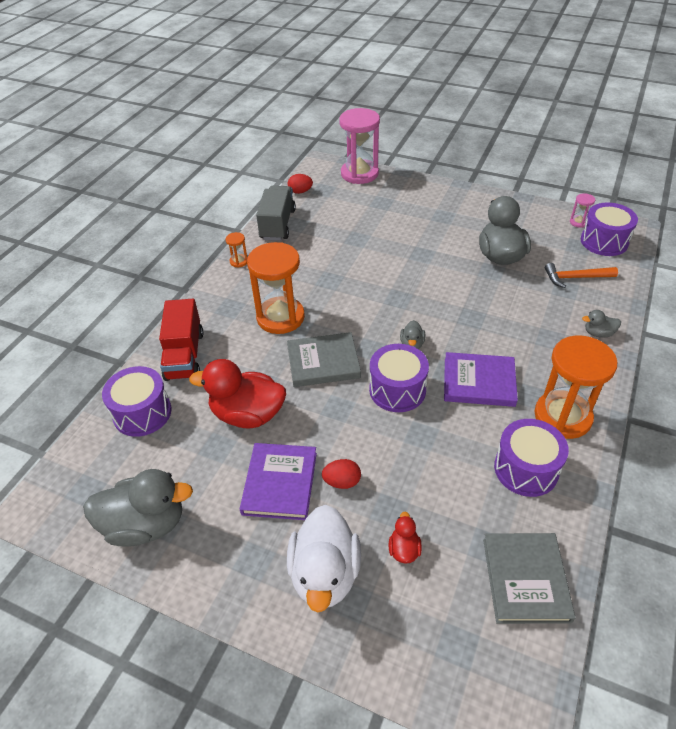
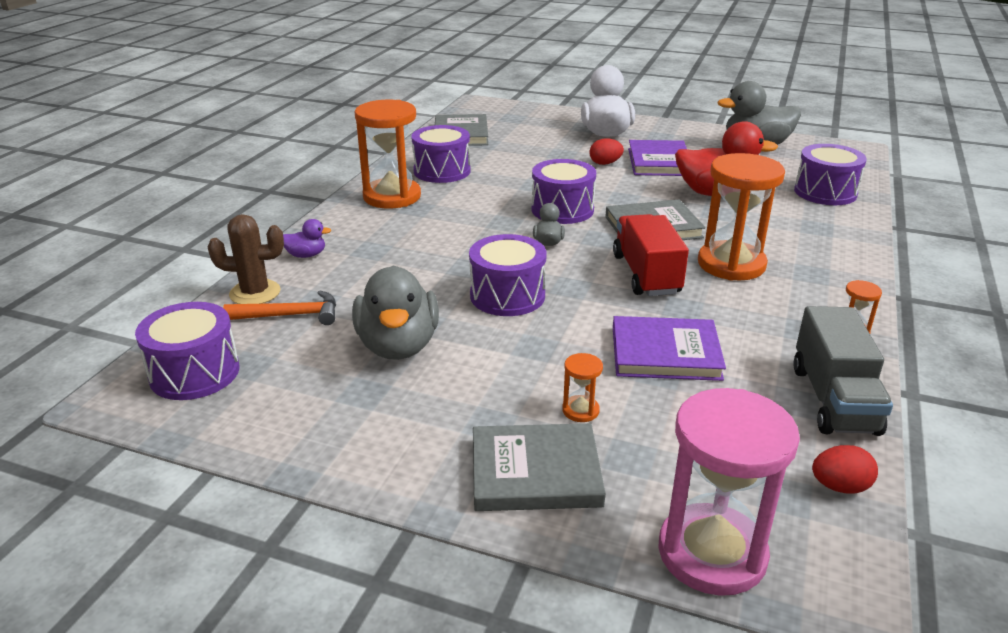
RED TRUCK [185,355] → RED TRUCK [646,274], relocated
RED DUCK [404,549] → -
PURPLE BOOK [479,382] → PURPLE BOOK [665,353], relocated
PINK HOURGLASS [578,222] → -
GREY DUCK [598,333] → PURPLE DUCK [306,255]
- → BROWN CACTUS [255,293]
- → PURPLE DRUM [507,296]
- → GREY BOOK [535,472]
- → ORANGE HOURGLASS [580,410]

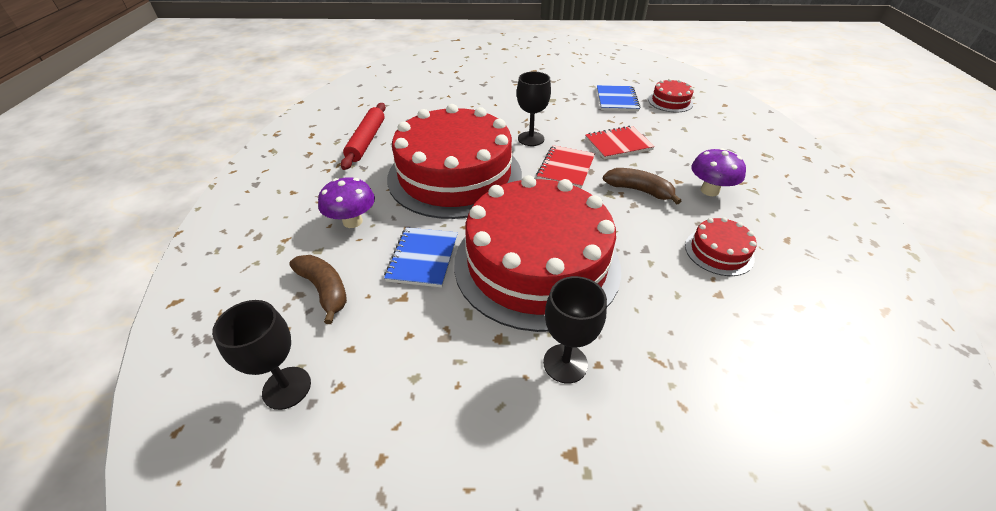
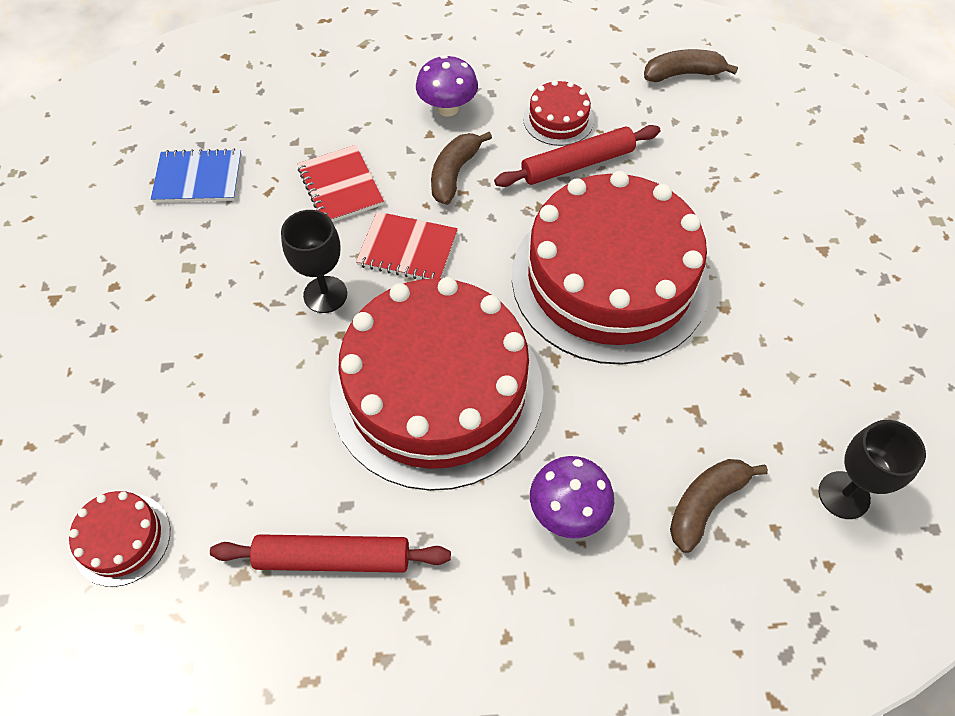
BLUE NOTEBOOK [423,258] → -
BLACK GOBLET [565,363] → -
RED CAKE [670,101] → RED CAKE [122,539], relocated
- → RED ROLLING PIN [577,164]
- → BROWN BANANA [683,74]

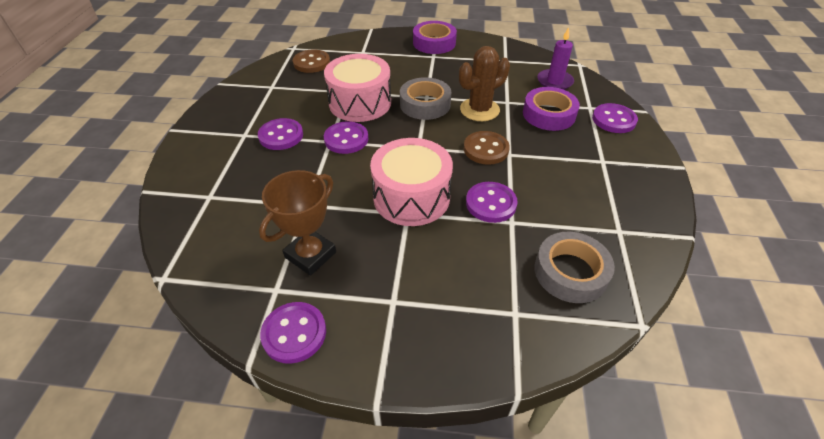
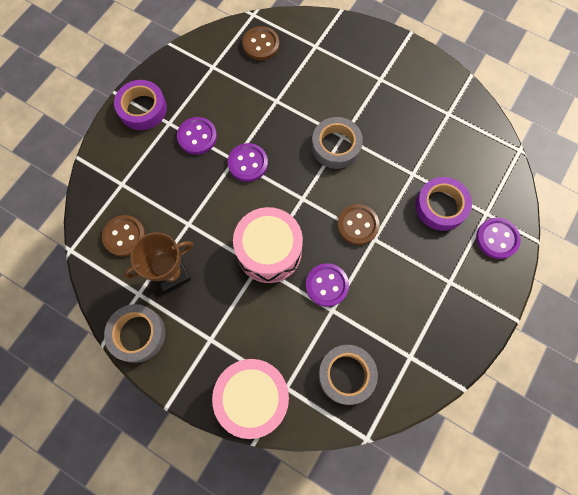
PURPLE BUTTON [294,333] → GREY TAPE [137,334]
PINK DRUM [360,103] → PINK DRUM [253,398], relocated
PURPLE TAPE [434,43] → PURPLE TAPE [142,109], relocated
BROWN CACTUS [479,110] → -
PURPLE CANDLE [554,81] → -
- → BROWN BUTTON [124,236]

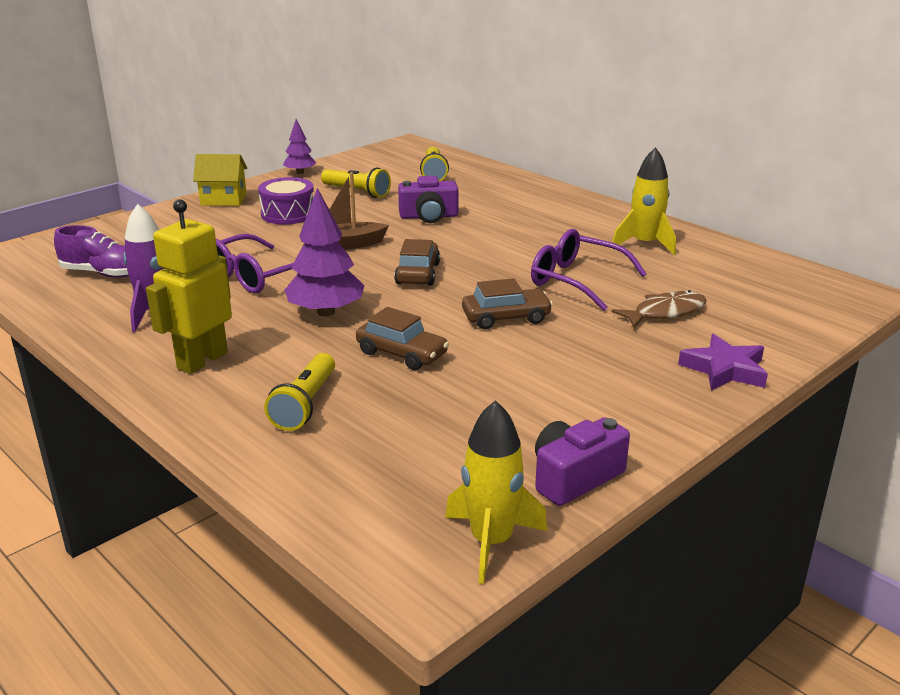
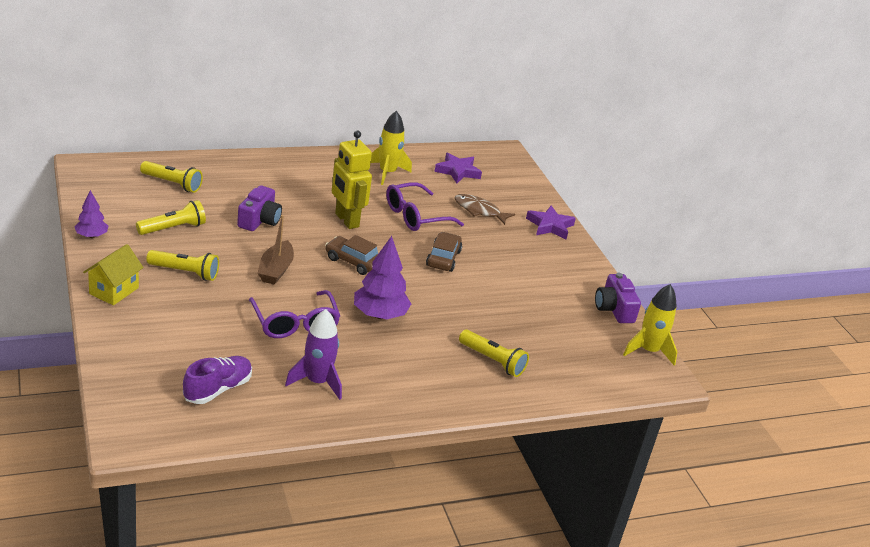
YELLOW ROBOT [202,360] → YELLOW ROBOT [346,220], relocated
PURPLE DRUM [288,214] → YELLOW FLASHLIGHT [185,272]
BROWN CAR [402,353] → -
BROWN FISH [665,312] → BROWN FISH [479,210], 60 degrees counterclockwise
- → PURPLE STAR [458,171]

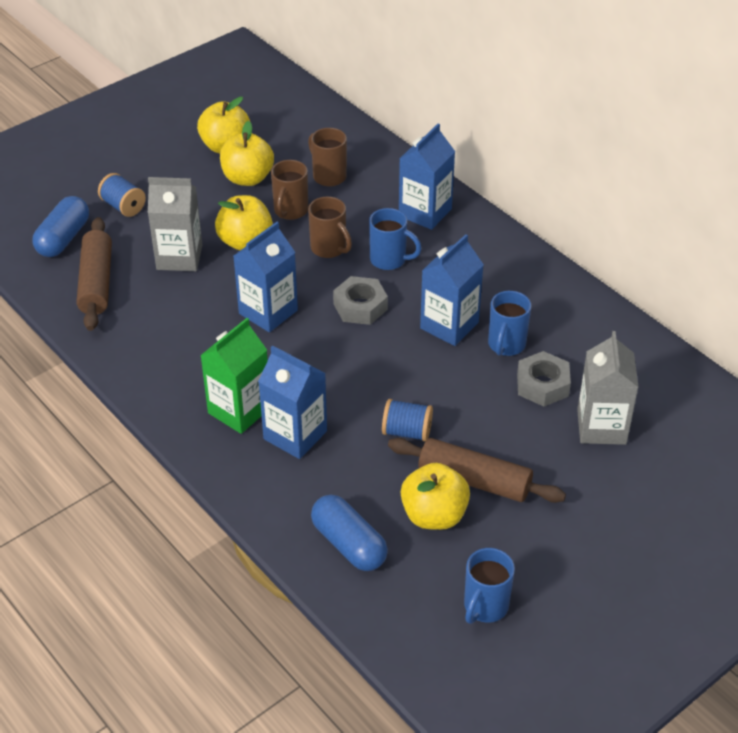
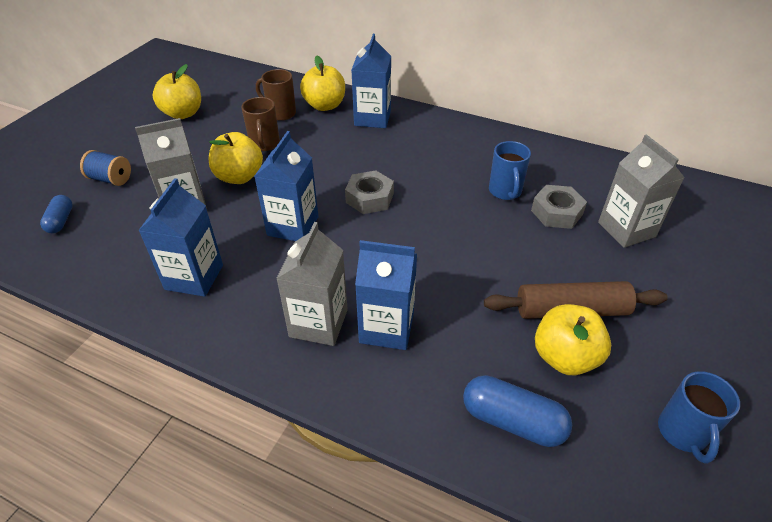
BLUE CAPSULE [63,238] → BLUE CAPSULE [61,221], x0.61
BROWN ROLLING PIN [96,283] → -
GREEN CARTON [239,410] → GREY CARTON [318,323]
YELLOW APPLE [247,178] → YELLOW APPLE [325,105], relocated
BROWN MUG [329,248] → -
BLUE MUG [389,260] → -
BLUE SPOOL [407,432] → -
BLUE CARTON [449,325] → BLUE CARTON [194,277], relocated

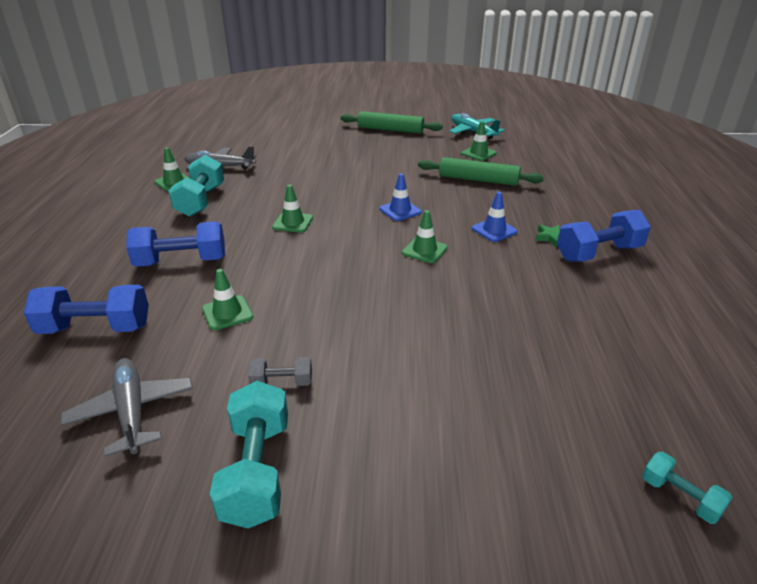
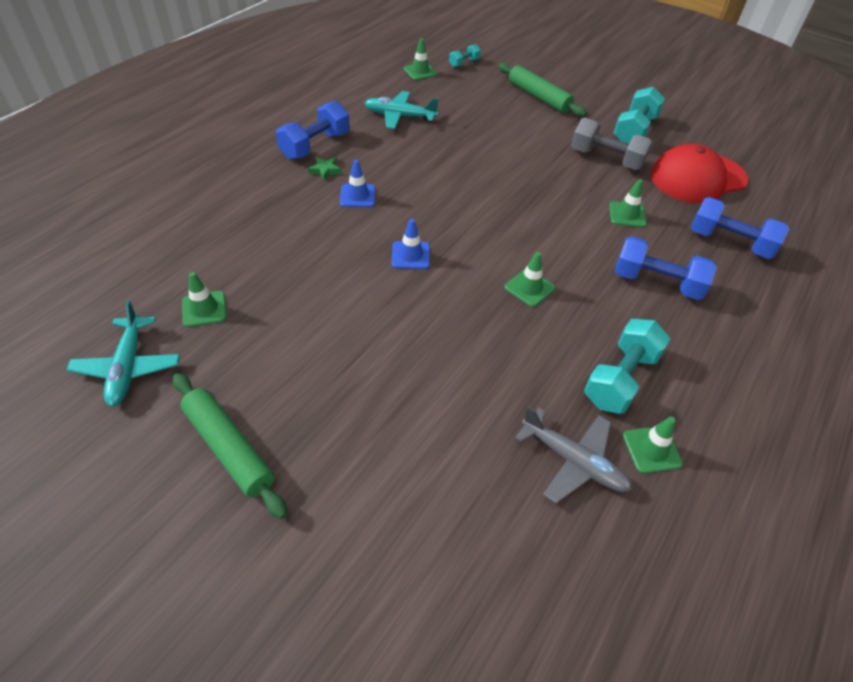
GREY PLANE [132,411] → RED CAP [697,178]
GREY DUMBBELL [282,382] → GREY DUMBBELL [606,159], x1.90
GREEN TRAFFIC CONE [424,250] → GREEN TRAFFIC CONE [420,72], relocated
GREEN ROLLING PIN [478,180] → GREEN ROLLING PIN [539,97], relocated
BLUE DUMBBELL [599,253] → BLUE DUMBBELL [315,145], 60 degrees counterclockwise
TURQUOISE DUMBBELL [680,497] → TURQUOISE DUMBBELL [464,63], 60 degrees clockwise
- → TURQUOISE PLANE [399,116]

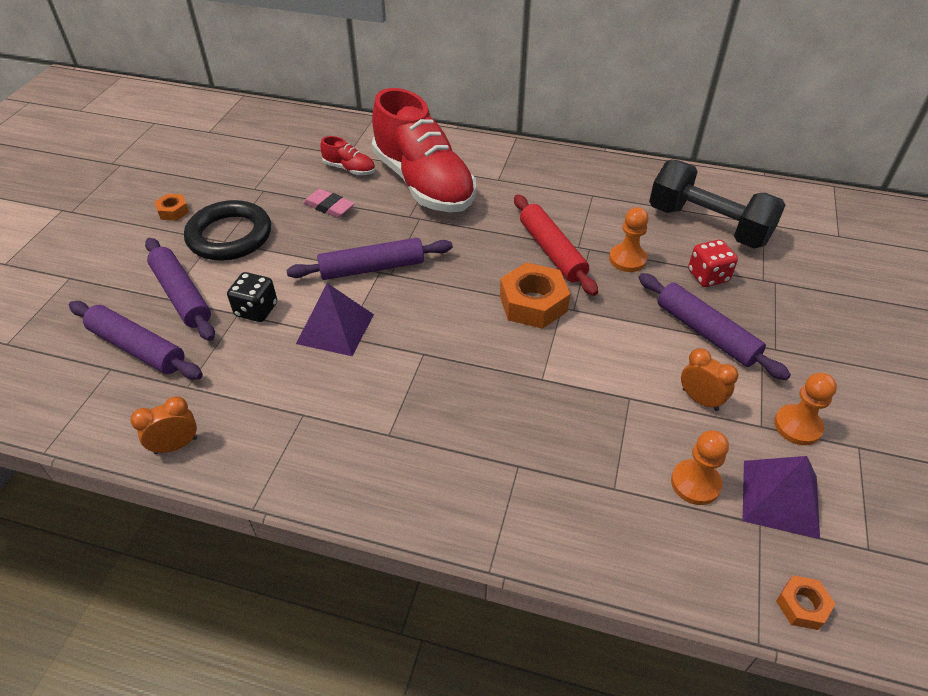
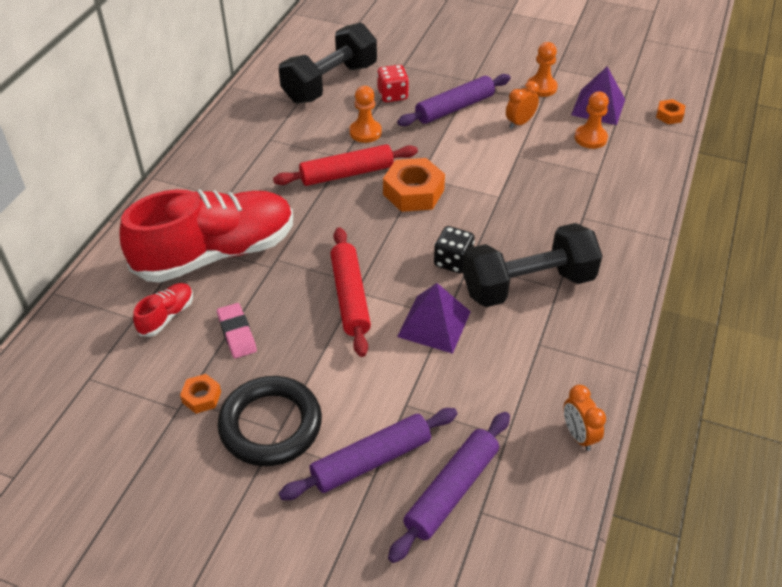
ORANGE NUT [173,211] → ORANGE NUT [202,397], relocated
BLACK DICE [256,310] → BLACK DICE [453,261], relocated
PURPLE ROLLING PIN [372,268] → RED ROLLING PIN [350,297]
PINK ERASER [329,206] → PINK ERASER [237,333], 60 degrees counterclockwise
- → BLACK DUMBBELL [527,284]

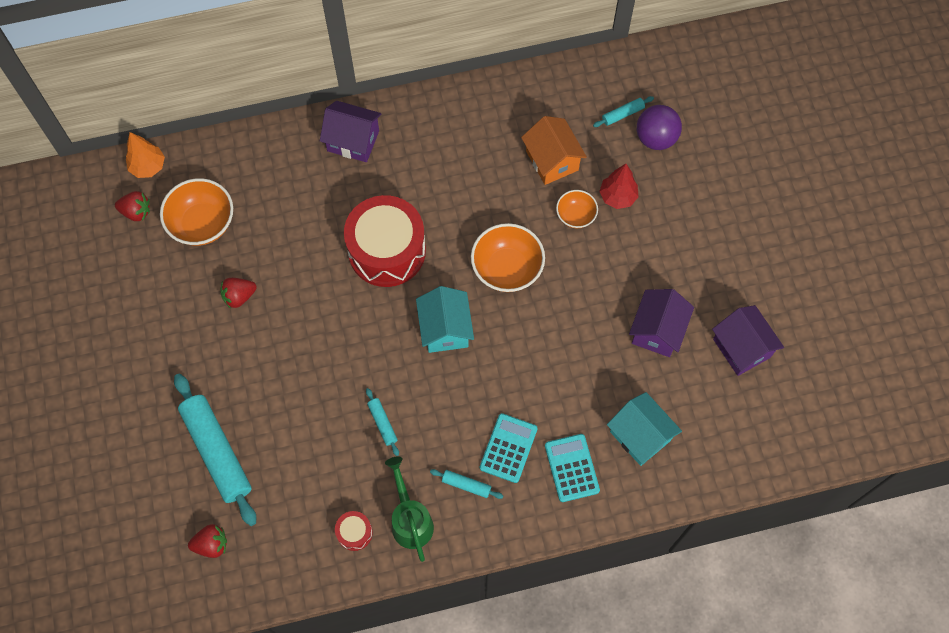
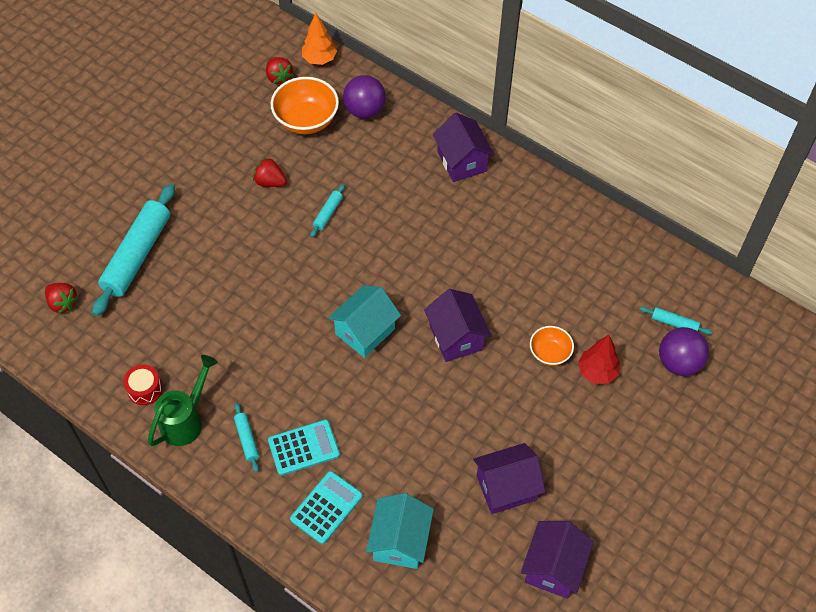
RED DRUM [387,251] → -
TURQUOISE ROLLING PIN [382,423] → TURQUOISE ROLLING PIN [328,213], relocated
ORANGE BOWL [507,268] → PURPLE HOUSE [456,337]
ORANGE HOUSE [552,160] → -
- → PURPLE BALL [364,110]

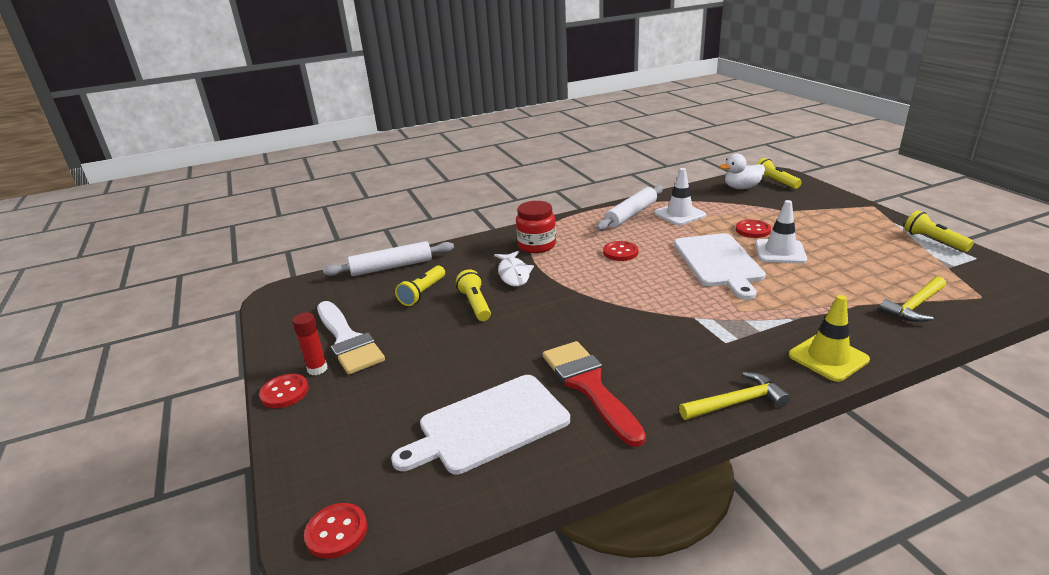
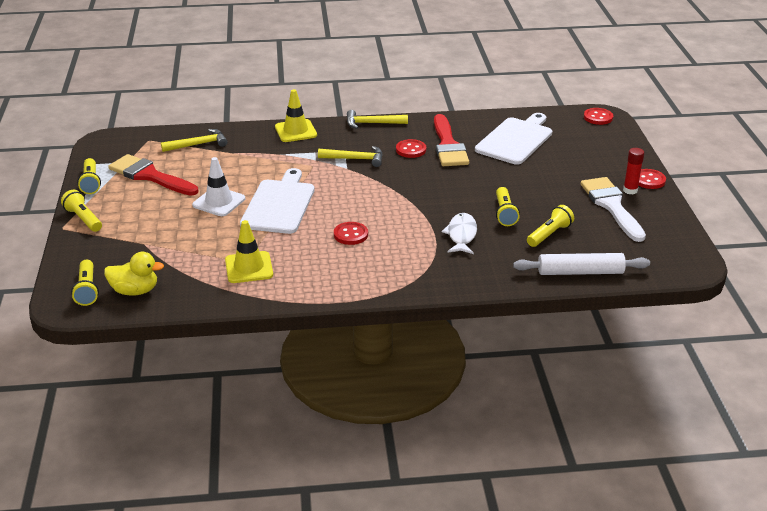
WHITE CUTTING BOARD [488,425] → WHITE CUTTING BOARD [515,140], 45 degrees counterclockwise
RED JAR [536,245] → -
WHITE ROLLING PIN [631,215] → -
WHITE TRAFFIC CONE [679,214] → YELLOW TRAFFIC CONE [249,267]
WHITE DUCK [741,188] → YELLOW DUCK [135,291]
RED BUTTON [753,230] → RED BUTTON [411,150], relocated
- → YELLOW FLASHLIGHT [83,219]
- → RED BRUSH [150,176]
- → YELLOW HAMMER [355,159]

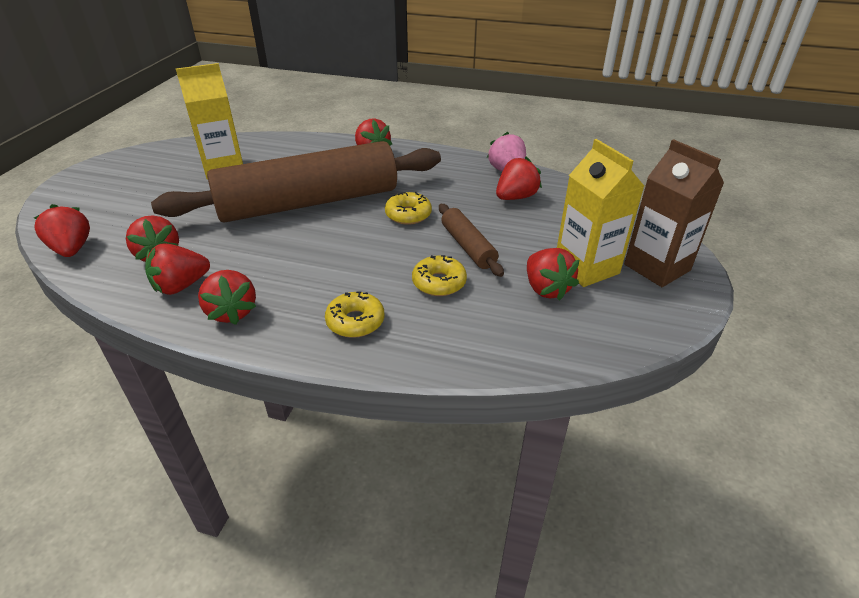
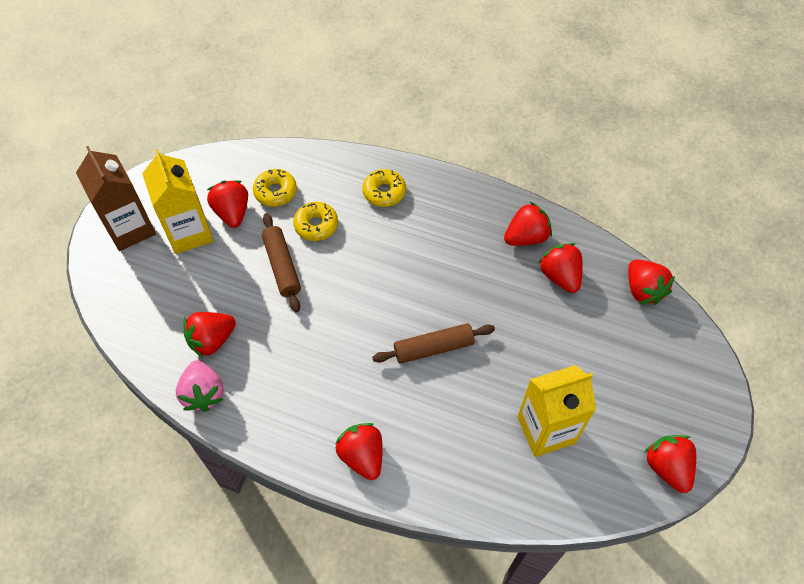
BROWN ROLLING PIN [309,202] → BROWN ROLLING PIN [433,348], x0.42
RED STRAWBERRY [232,312] → RED STRAWBERRY [667,467], relocated
YELLOW DONUT [408,214] → YELLOW DONUT [275,192], relocated

